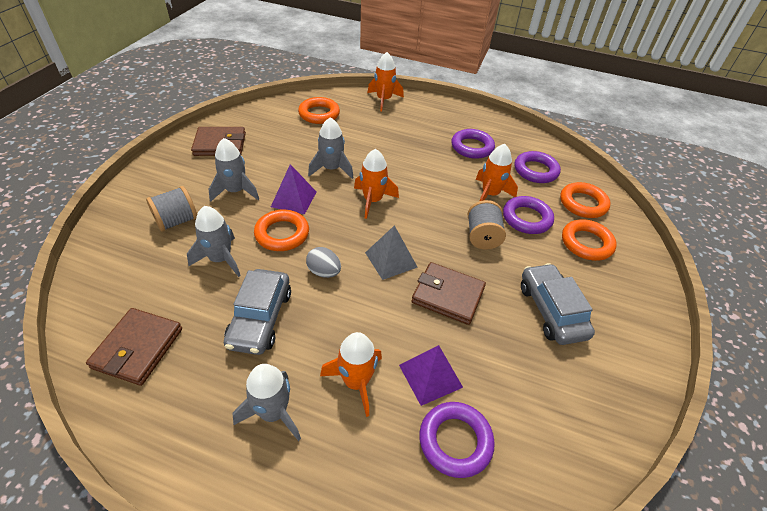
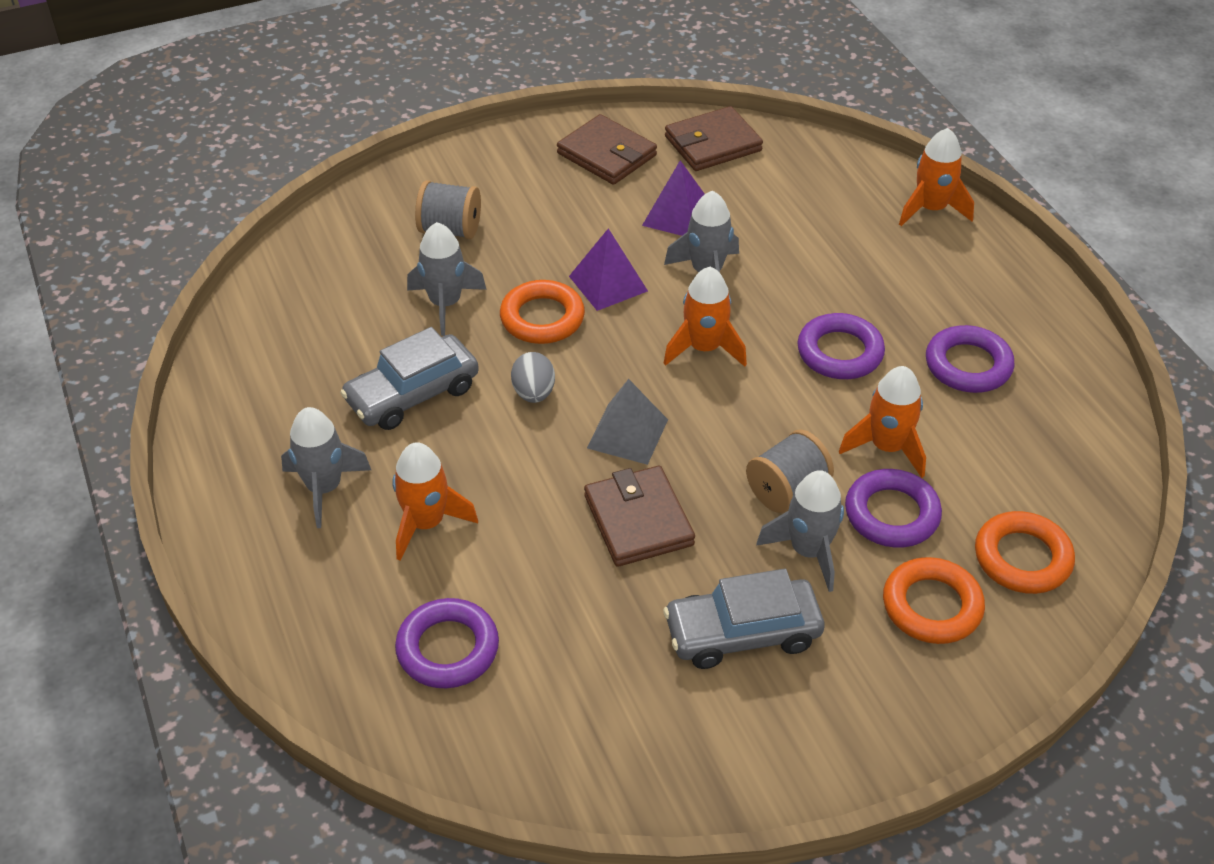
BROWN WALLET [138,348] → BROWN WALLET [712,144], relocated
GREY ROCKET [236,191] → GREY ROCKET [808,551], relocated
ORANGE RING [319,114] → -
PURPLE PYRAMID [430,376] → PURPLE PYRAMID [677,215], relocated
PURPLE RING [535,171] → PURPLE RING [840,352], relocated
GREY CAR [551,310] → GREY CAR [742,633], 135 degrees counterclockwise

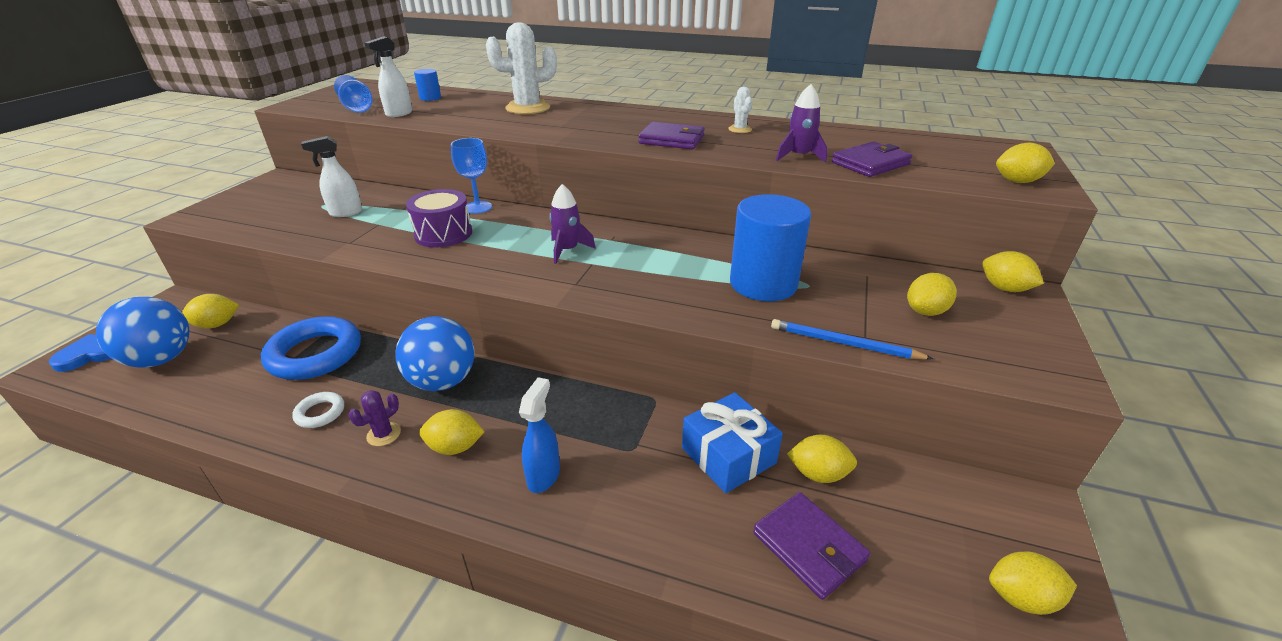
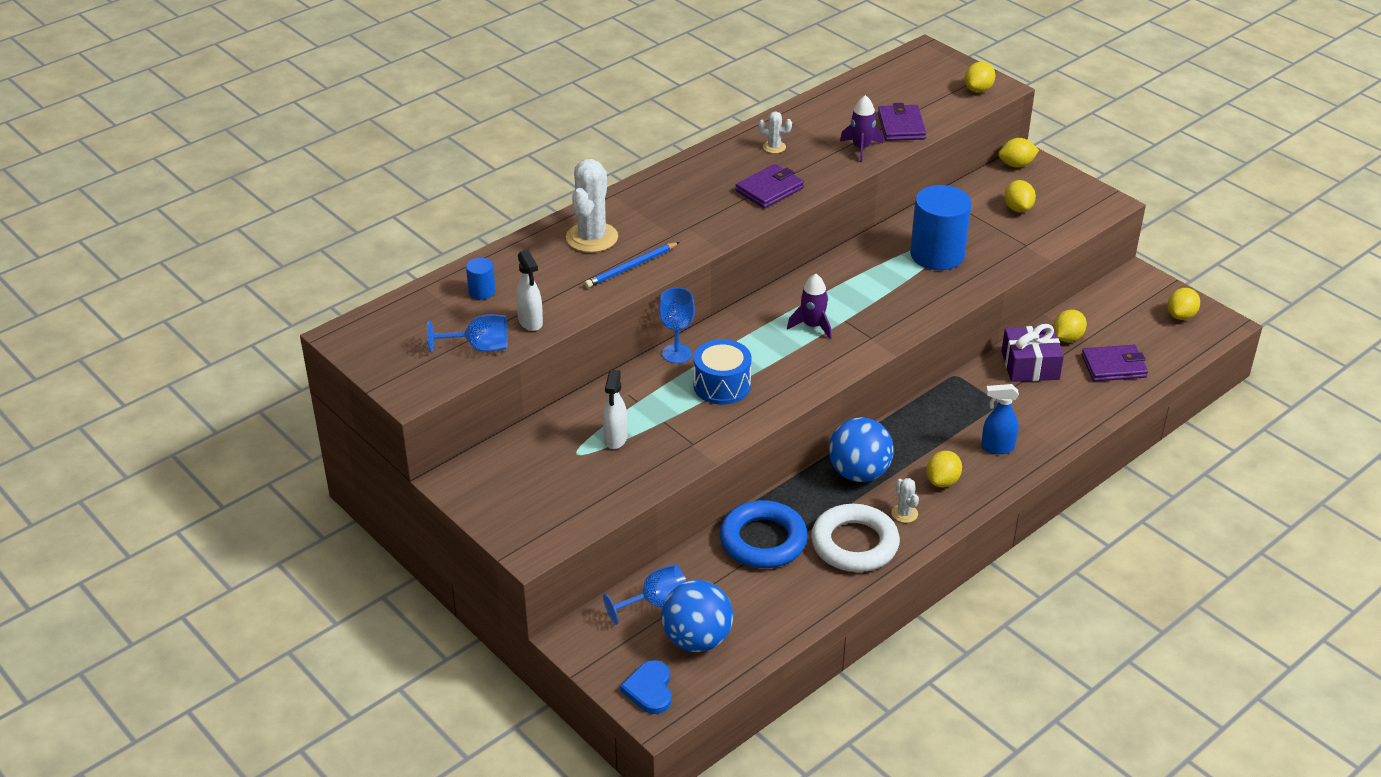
YELLOW LEMON [217,325] → BLUE GOBLET [656,603]
WHITE RING [320,413] → WHITE RING [854,544], x2.15
PURPLE CACTUS [384,434] → WHITE CACTUS [904,513]
PURPLE DRUM [443,234] → BLUE DRUM [722,385]
BLUE SPRAY BOTTLE [544,476] → BLUE SPRAY BOTTLE [997,447], 45 degrees counterclockwise
BLUE GIFT [728,455] → PURPLE GIFT [1030,365]
BLUE PENCIL [844,343] → BLUE PENCIL [631,267], relocated

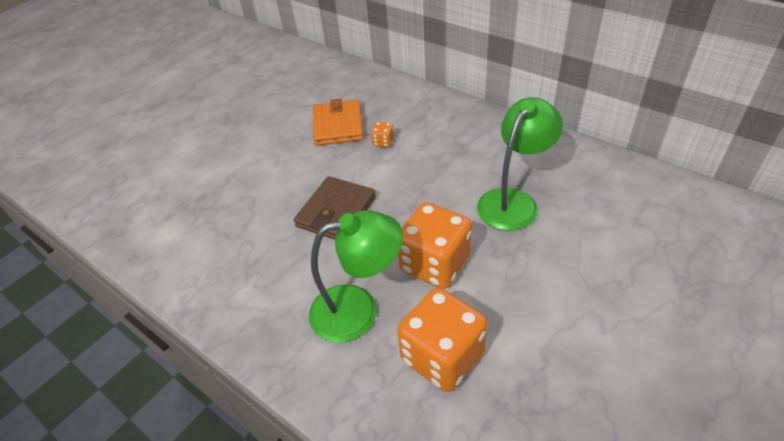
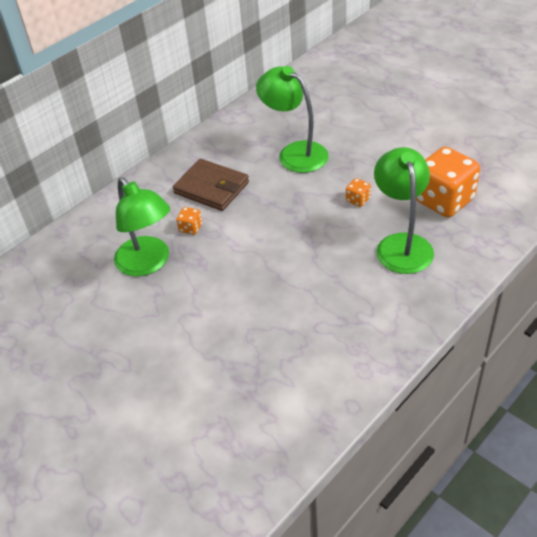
BROWN WALLET [336,212] → BROWN WALLET [211,188], relocated
ORANGE WALLET [338,125] → GREEN LAMP [148,263]
ORANGE DICE [435,264] → ORANGE DICE [358,200], x0.42

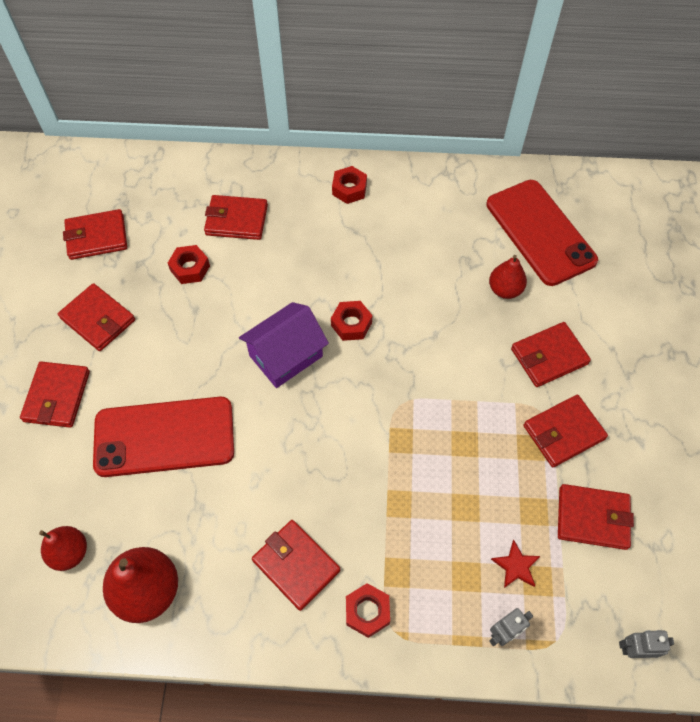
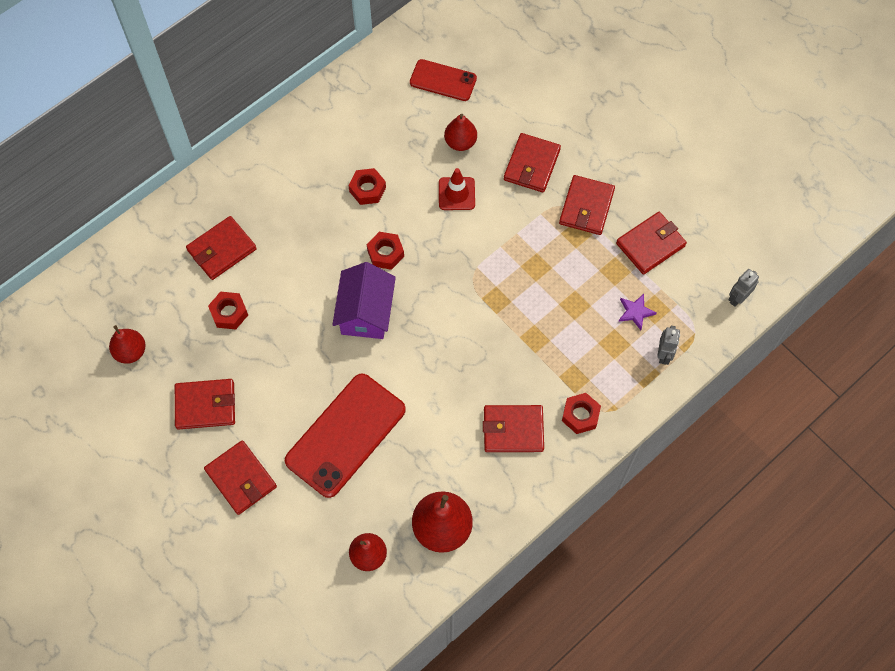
RED WALLET [97,237] → RED PEAR [131,352]
RED NUT [349,189] → RED NUT [367,189], relocated
RED PHONE [540,232] → RED PHONE [443,80], x0.57
RED STAR [516,566] → PURPLE STAR [635,312]
- → RED TRAFFIC CONE [456,194]

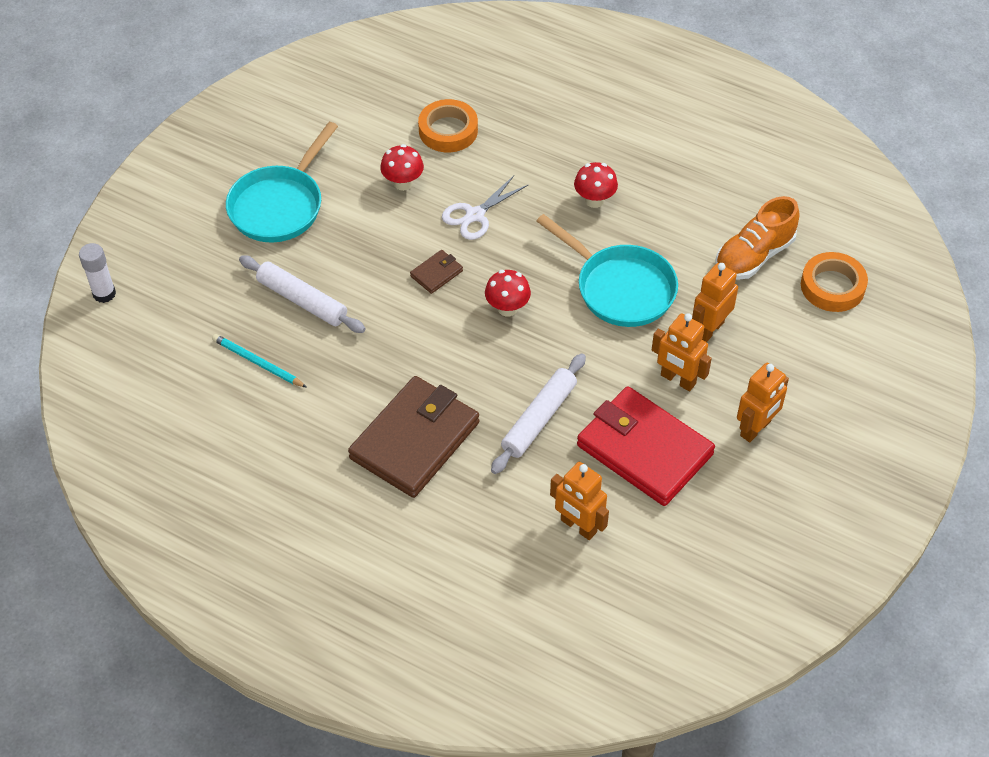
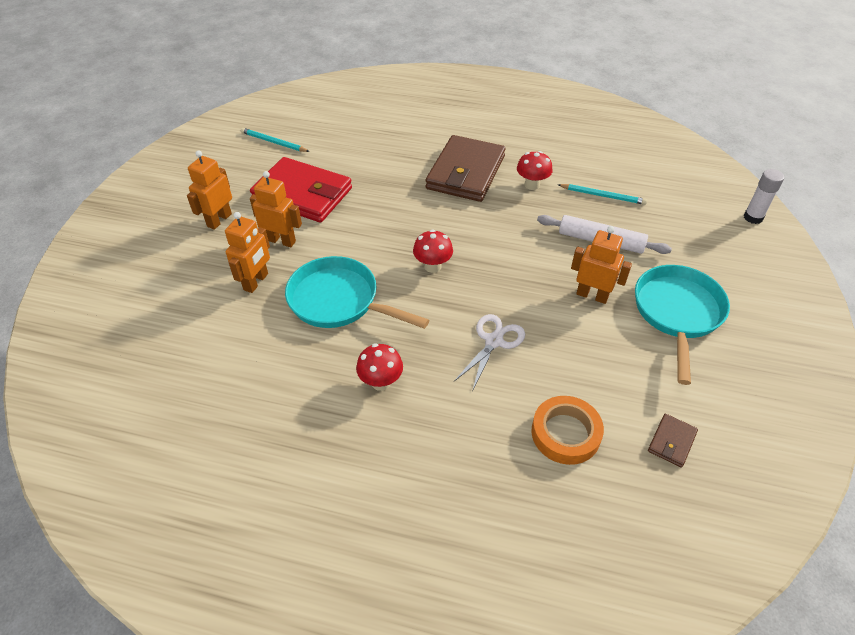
RED MUSHROOM [403,183] → RED MUSHROOM [532,185], relocated
BROWN WALLET [436,273] → BROWN WALLET [671,442], relocated
WHITE ROLLING PIN [539,419] → -
ORANGE ROBOT [578,526] → ORANGE ROBOT [592,295], relocated
ORANGE SHOE [754,256] → -
ORANGE TAPE [832,286] → -
- → TURQUOISE PENCIL [273,142]

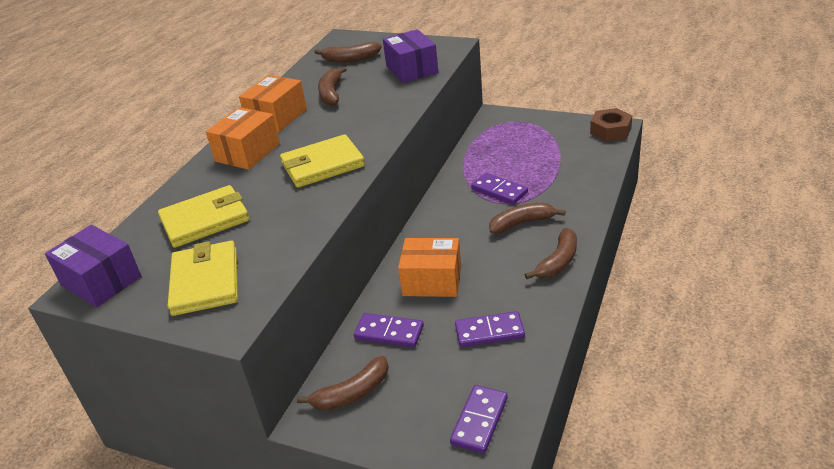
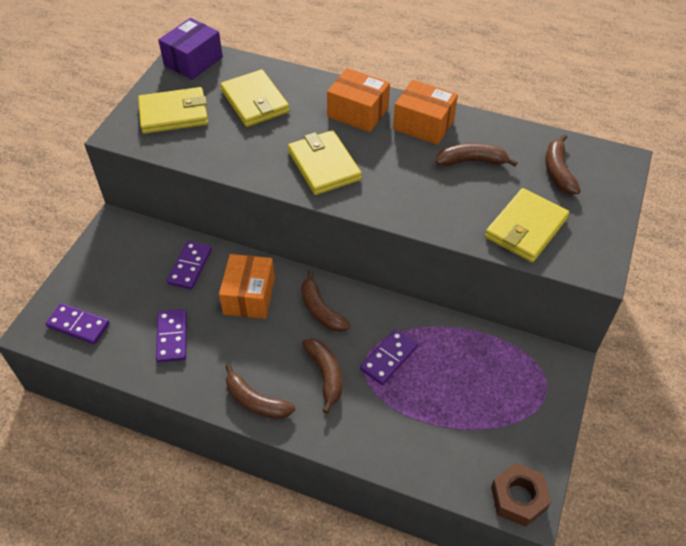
BROWN BANANA [352,393] → BROWN BANANA [321,310], relocated
PURPLE BOX [411,69] → YELLOW WALLET [525,228]

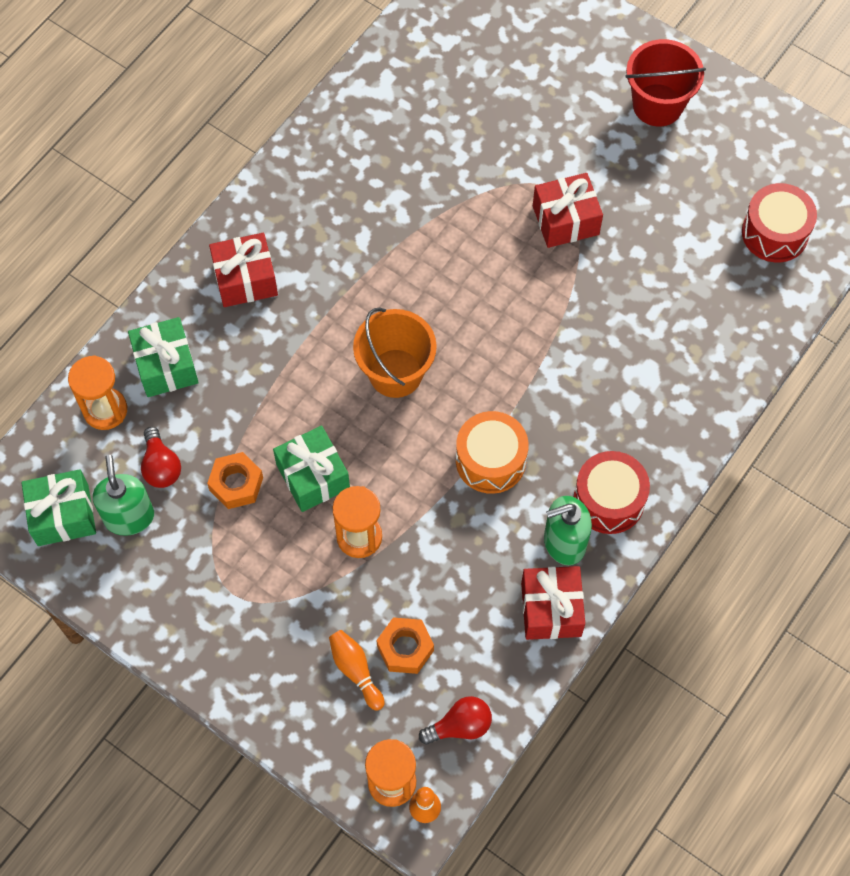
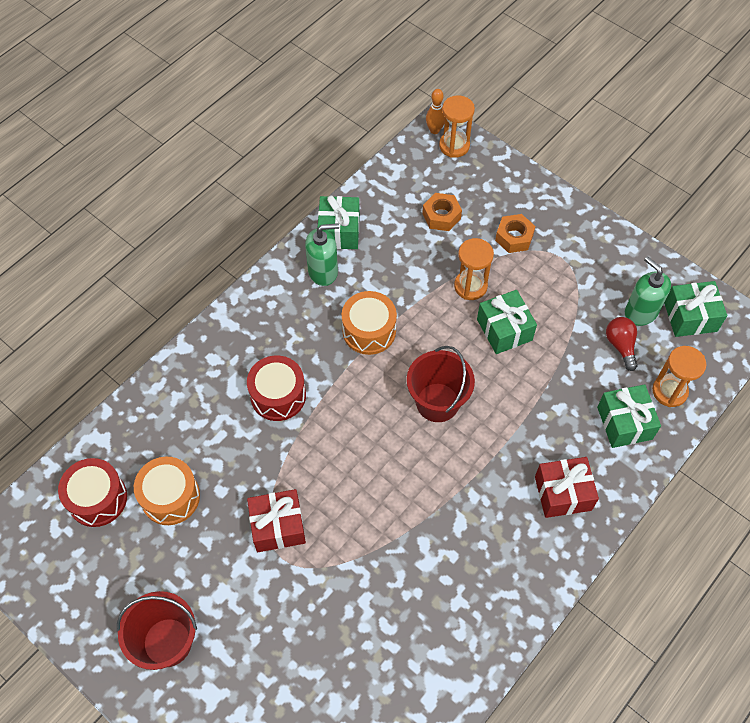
GREEN SOAP DISPENSER [129,517] → GREEN SOAP DISPENSER [640,312], 150 degrees clockwise
ORANGE NUT [236,484] → ORANGE NUT [514,237], relocated
ORANGE BOWLING PIN [356,671] → -
ORANGE BUCKET [395,373] → RED BUCKET [437,402]
RED LIGHT BULB [460,726] → -
RED GIFT [551,609] → GREEN GIFT [339,231]
RED DRUM [608,500] → RED DRUM [278,395], relocated
- → ORANGE DRUM [170,497]

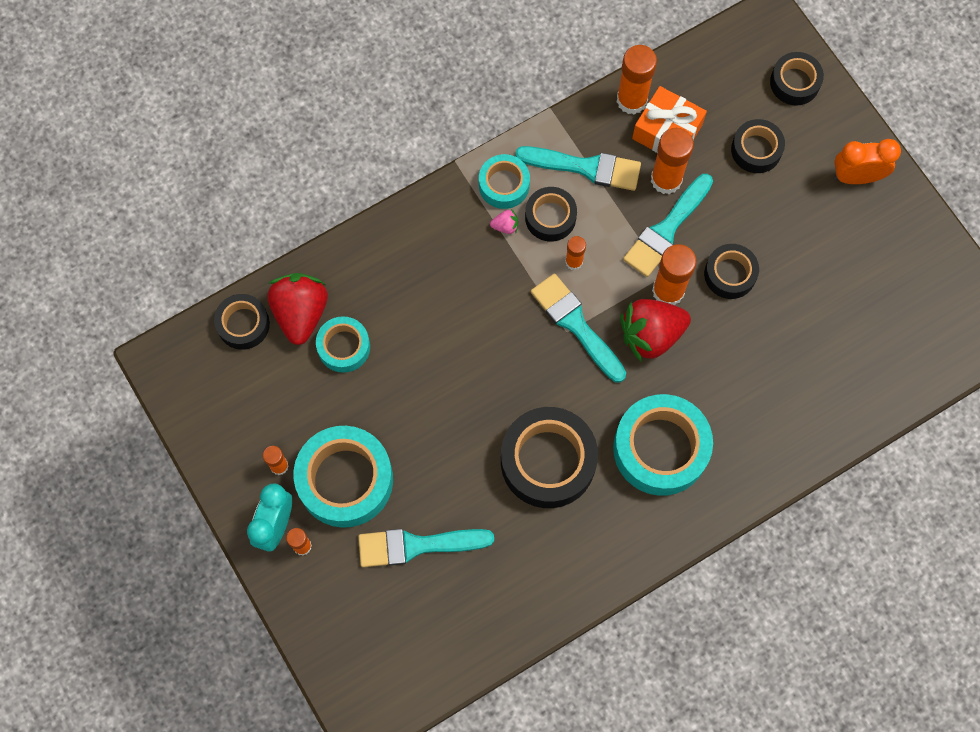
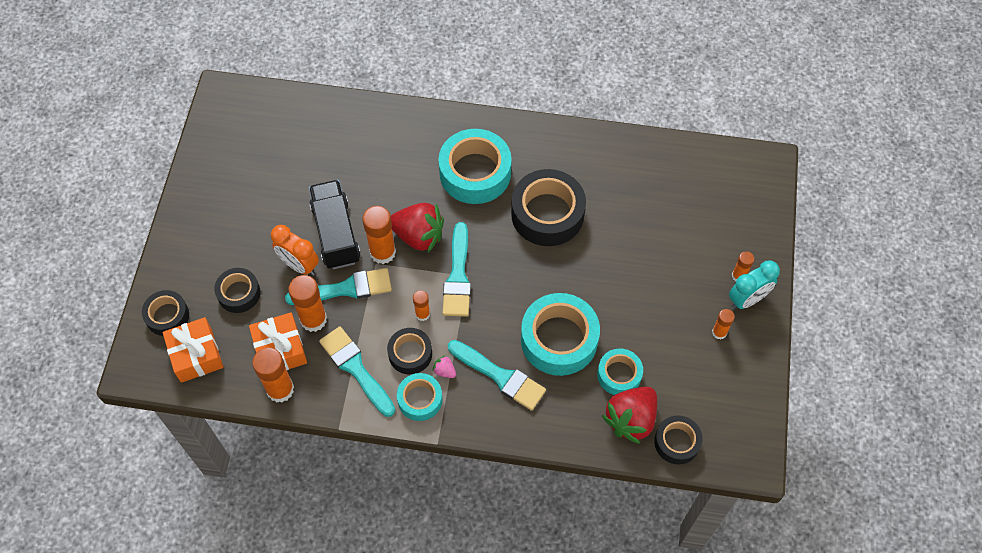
TURQUOISE TAPE [345,480] → TURQUOISE TAPE [559,339], relocated
TURQUOISE BRUSH [417,546] → TURQUOISE BRUSH [500,376], relocated
BLACK TAPE [730,274] → BLACK TRUCK [336,233]
ORANGE CLOCK [856,177] → ORANGE CLOCK [299,265], relocated
- → ORANGE GIFT [196,355]

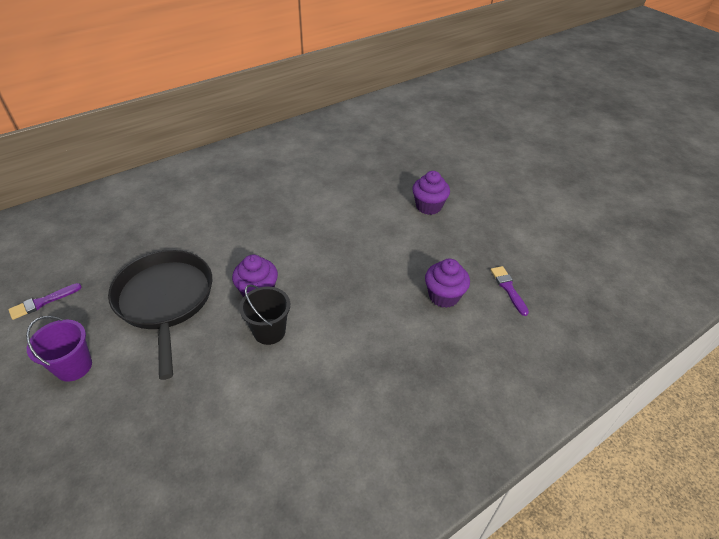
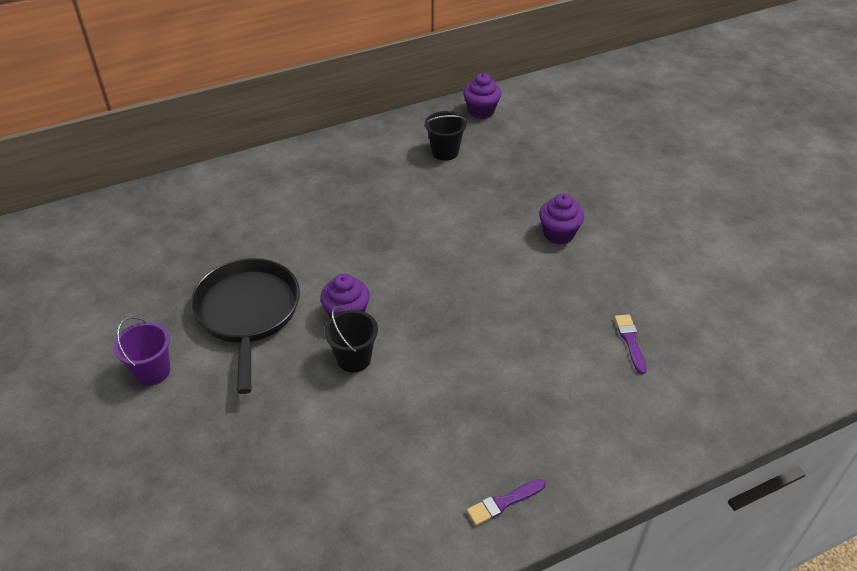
PURPLE BRUSH [43,302] → PURPLE BRUSH [503,502], relocated
PURPLE CUPCAKE [444,296] → PURPLE CUPCAKE [481,111], relocated
- → BLACK BUCKET [445,152]

